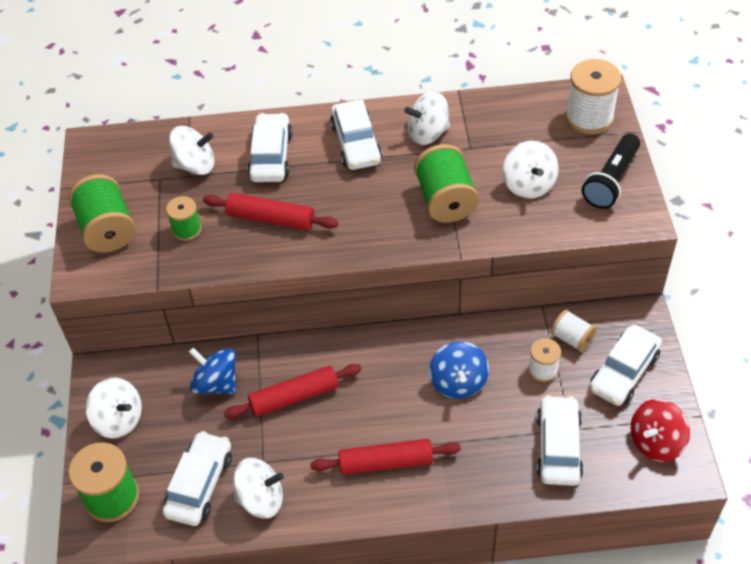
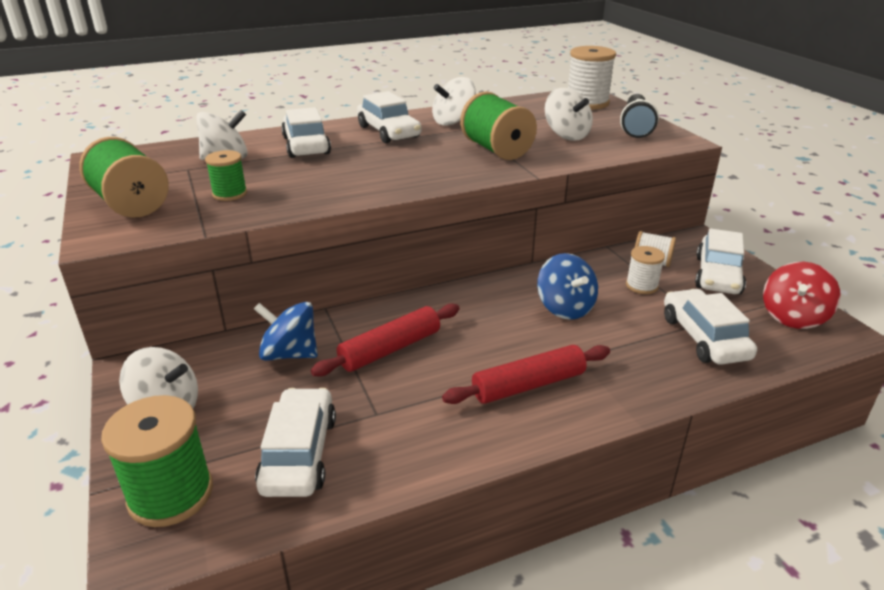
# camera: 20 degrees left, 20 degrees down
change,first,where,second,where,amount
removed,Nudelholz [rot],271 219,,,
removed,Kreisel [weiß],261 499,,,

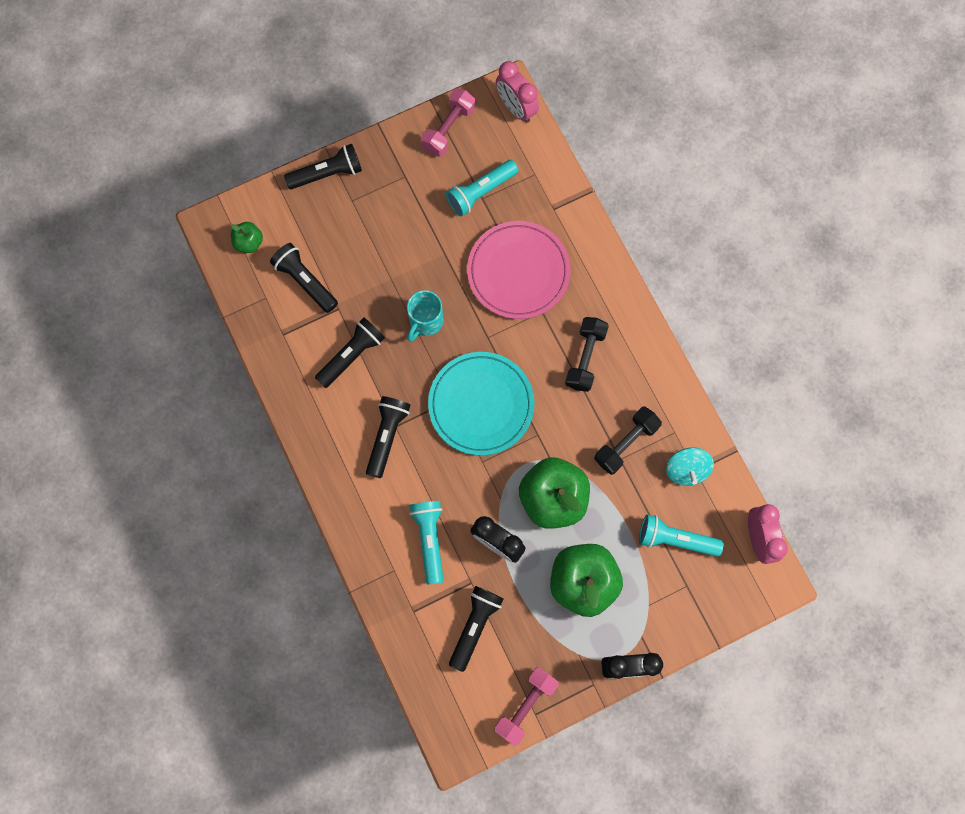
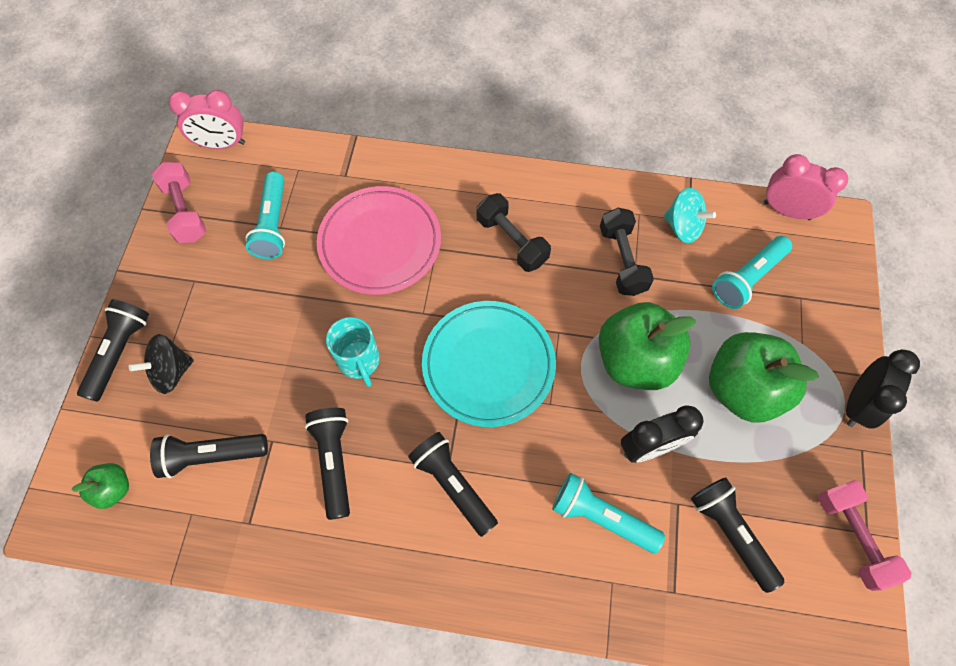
# camera: 55 degrees left, 10 degrees down
change,first,where,second,where,amount
added,,,Kreisel [schwarz],171 372,

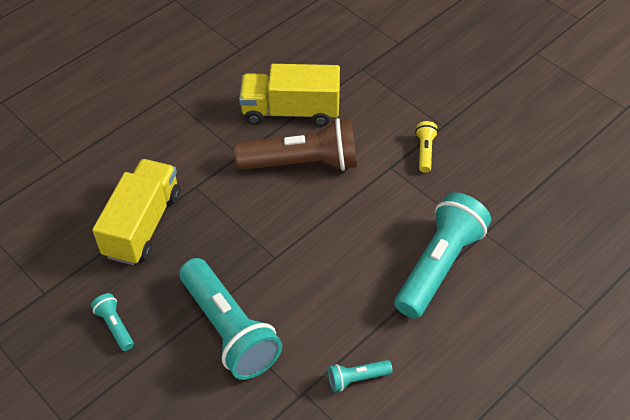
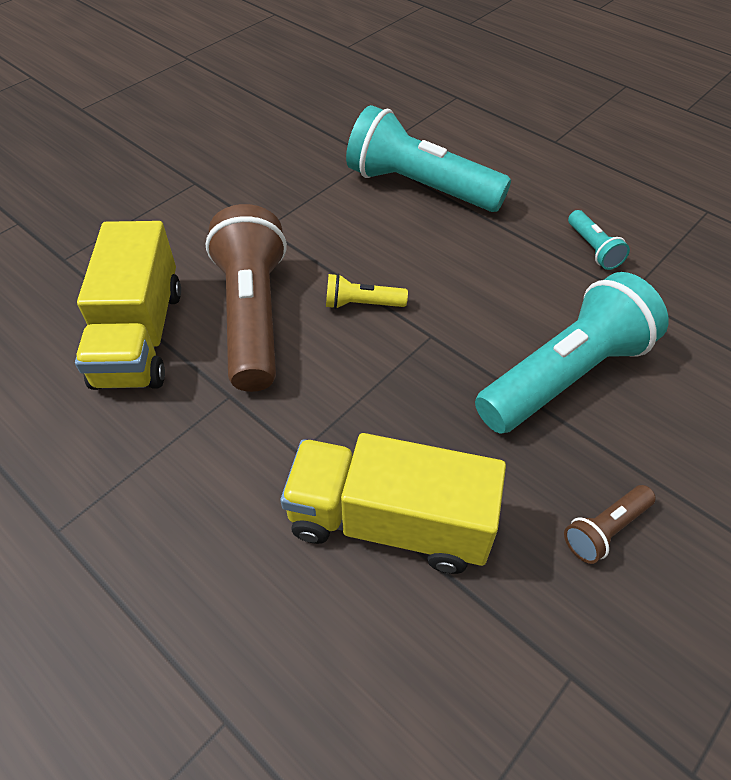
# camera: 95 degrees left, 0 degrees up
change,first,where,second,where,amount
recoloured,Taschenlampe [türkis],115 326,Taschenlampe [braun],605 530,
moved,Taschenlampe [gelb],425 151,,361 304,

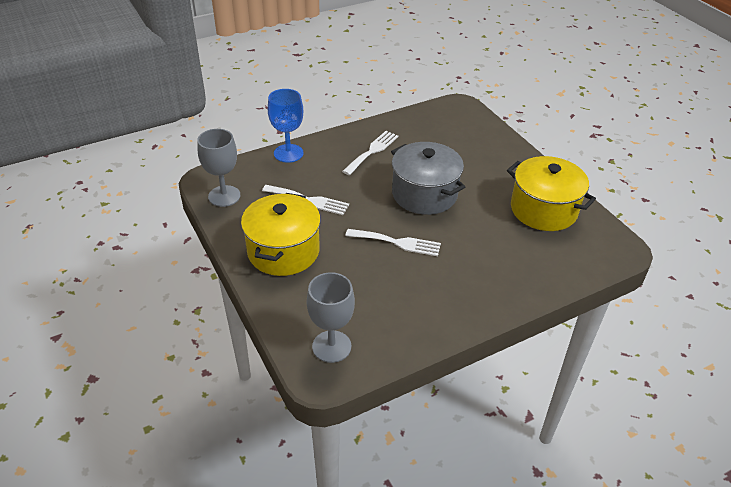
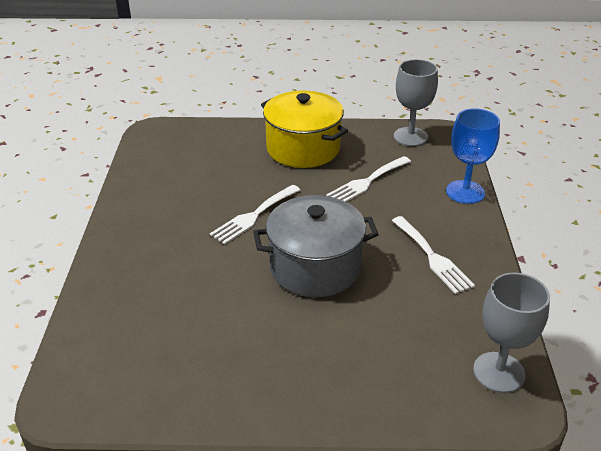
# camera: 120 degrees right, 5 degrees down
change,first,where,second,where,amount
moved,Kelch [grau],331 346,,499 372,
removed,Kochtopf [gelb],543 209,,,

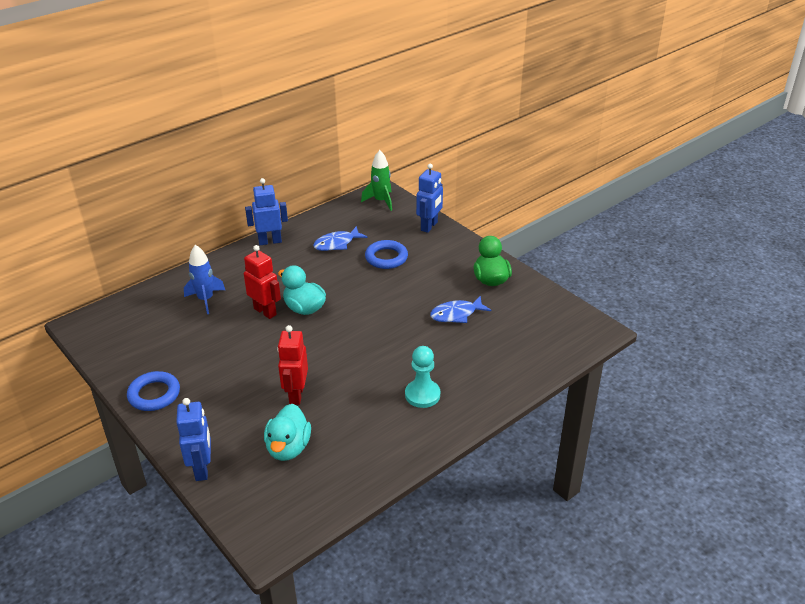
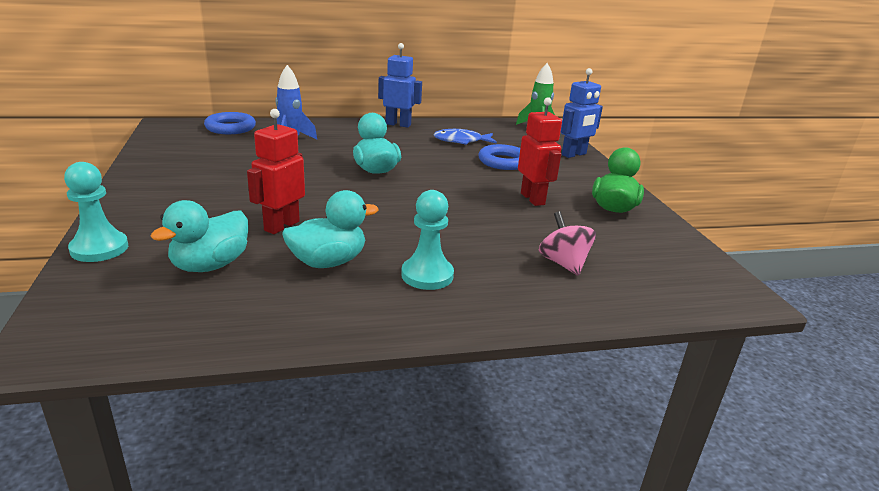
# camera: 25 degrees right, 10 degrees down
change,first,where,second,where,amount
moved,Ring [blau],154 394,,230 128,
replaced,Roboter [blau],202 469,Bauer [türkis],99 248,
moved,Roboter [rot],265 311,,533 199,
removed,Fisch [blau],456 314,,,
added,,,Ente [türkis],328 262,
added,,,Kreisel [rosa],563 263,

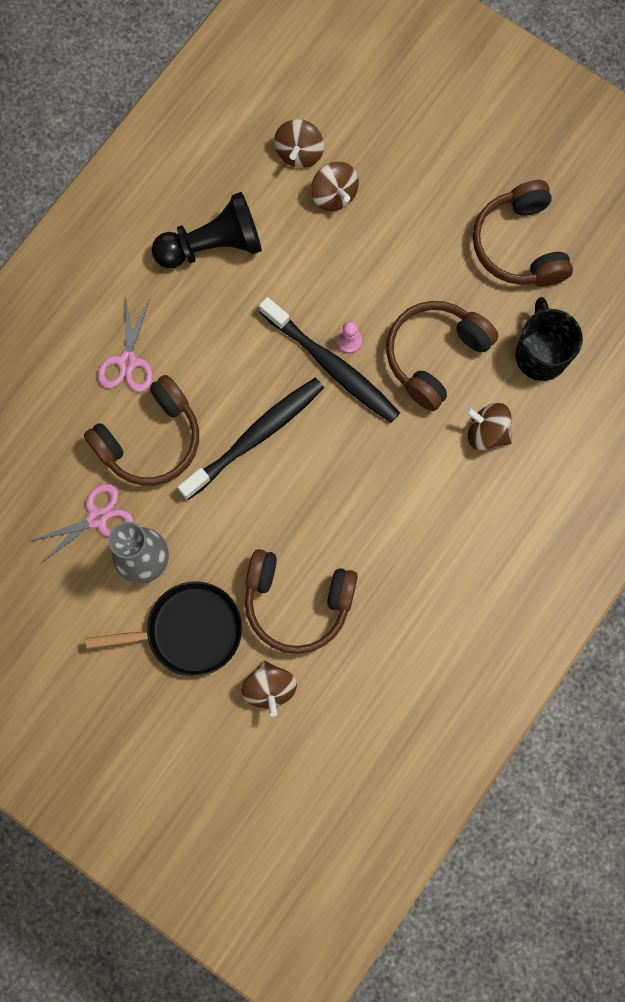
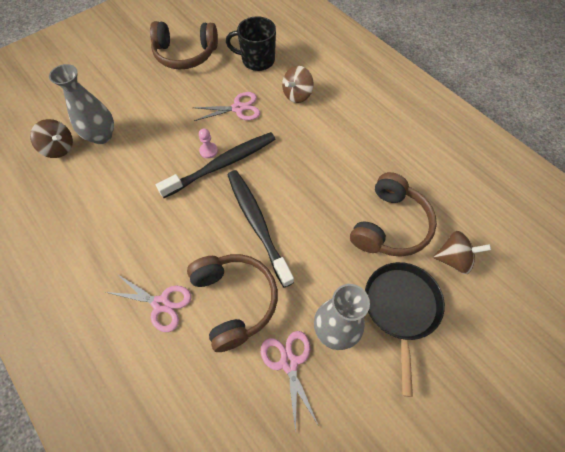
# camera: 75 degrees left, 15 degrees down
change,first,where,second,where,amount
removed,Bauer [schwarz],213 245,,,
replaced,Kreisel [braun],334 195,Vase [grau],101 136,
replaced,Kopfhörer [braun],435 356,Schere [rosa],238 108,

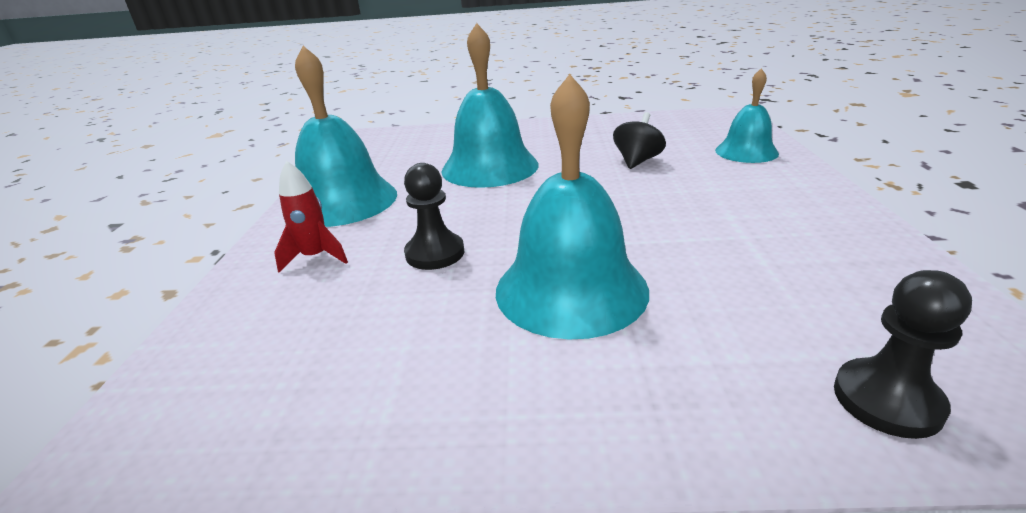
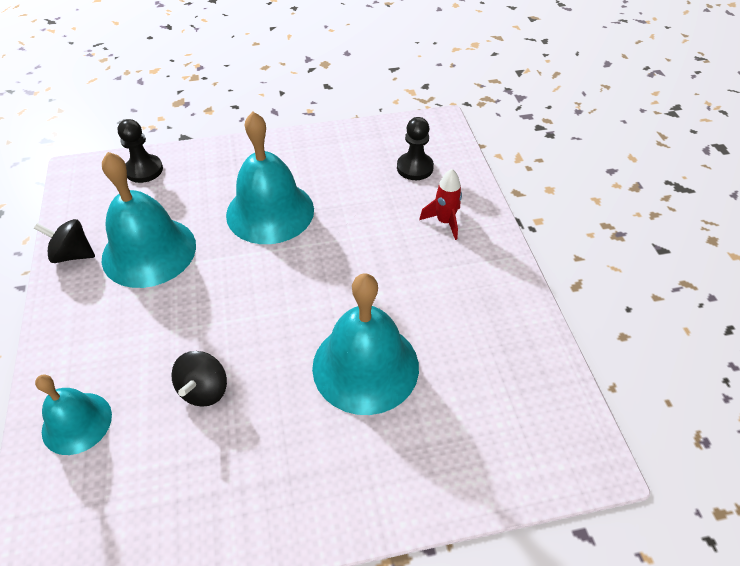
# camera: 165 degrees right, 20 degrees up
change,first,where,second,where,amount
moved,Glocke [türkis],343 201,,149 251,
moved,Bauer [schwarz],435 253,,415 168,
added,,,Kreisel [schwarz],73 254,

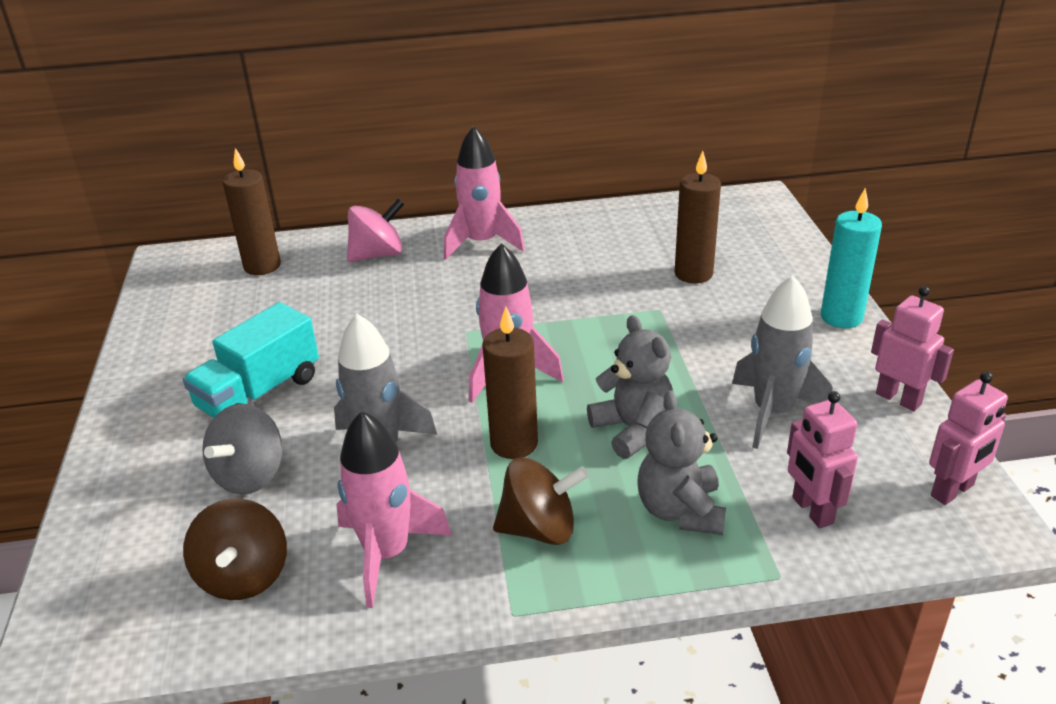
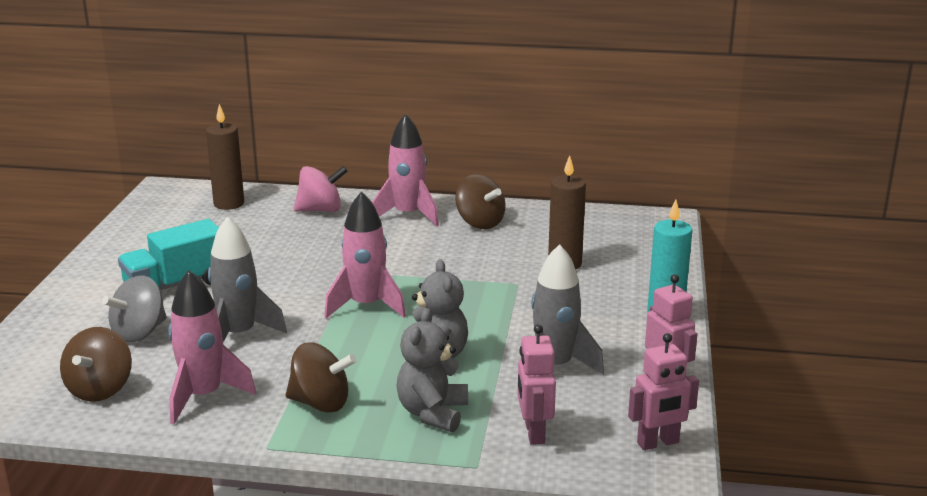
# camera: 15 degrees right, 10 degrees down
change,first,where,second,where,amount
removed,Kerze [braun],514 444,,,
added,,,Kreisel [braun],480 223,

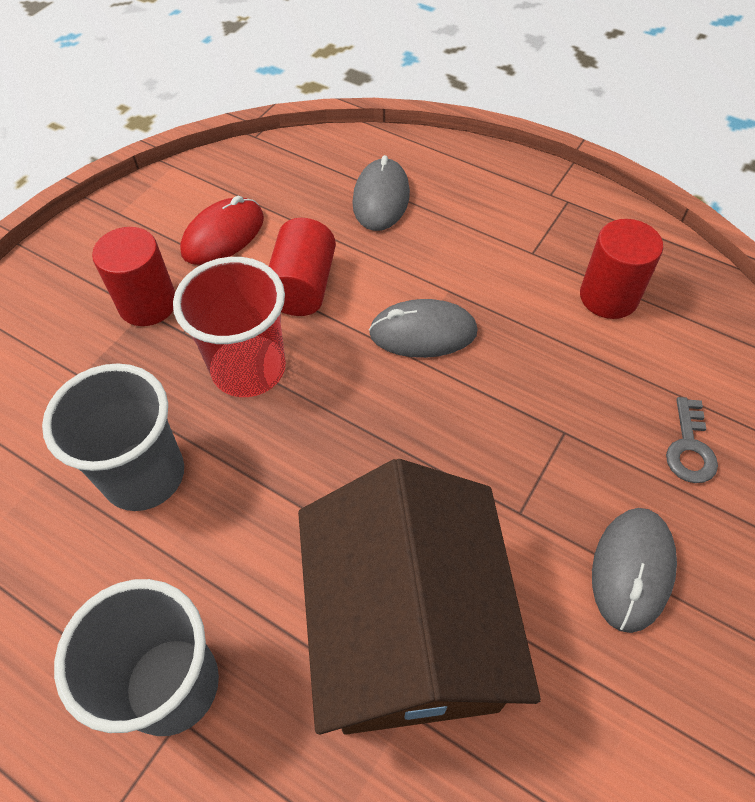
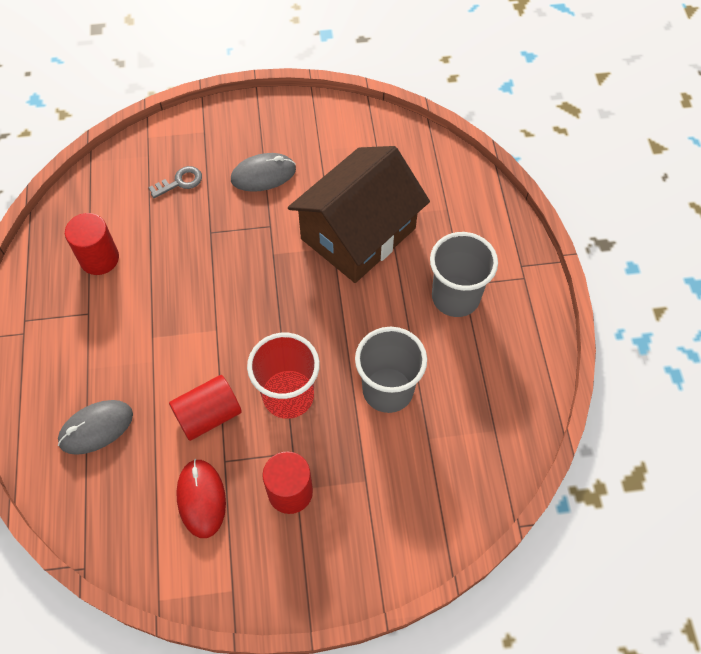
# camera: 130 degrees left, 5 degrees up
change,first,where,second,where,amount
turned,Computermaus [rot],223 235,,201 499,75 degrees clockwise
removed,Computermaus [grau],423 332,,,

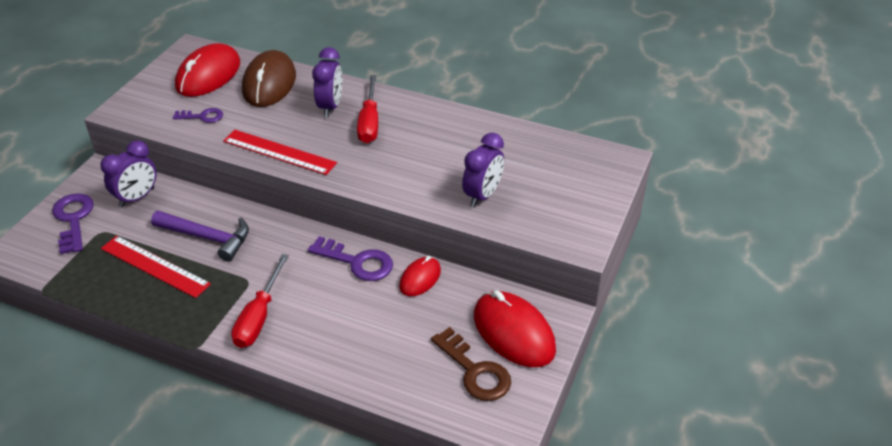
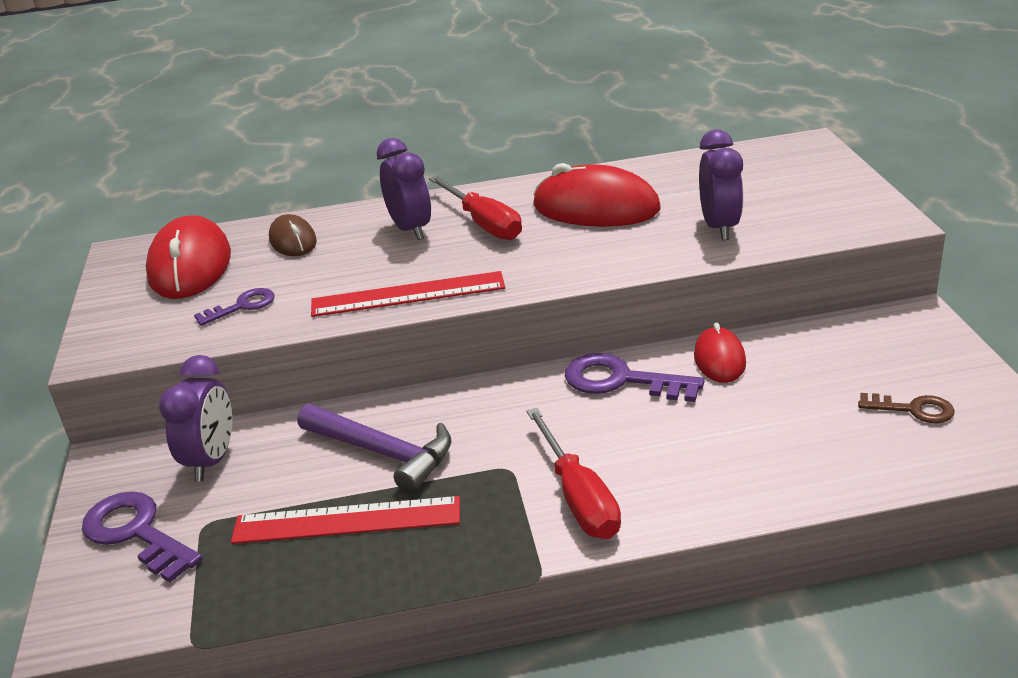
# camera: 30 degrees left, 10 degrees down
change,first,where,second,where,amount
turned,Hammer [lila],207 237,,382 452,45 degrees clockwise
resized,Computermaus [braun],269 83,,293 241,x0.56
turned,Schlüssel [lila],357 262,,621 380,150 degrees counterclockwise
resized,Schlüssel [braun],475 371,,913 409,x0.61
moved,Computermaus [rot],513 332,,596 208,

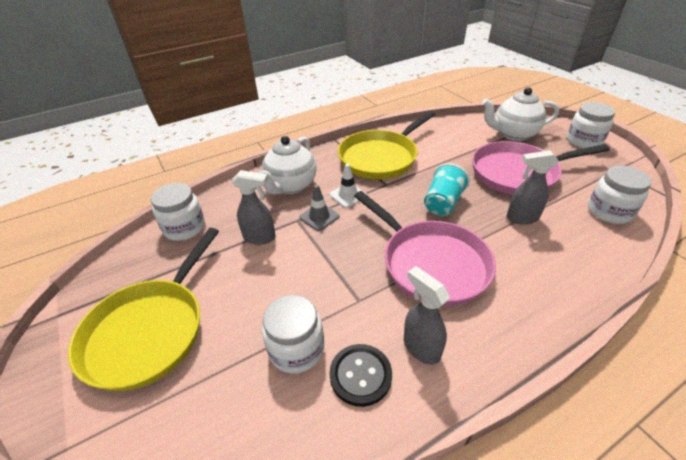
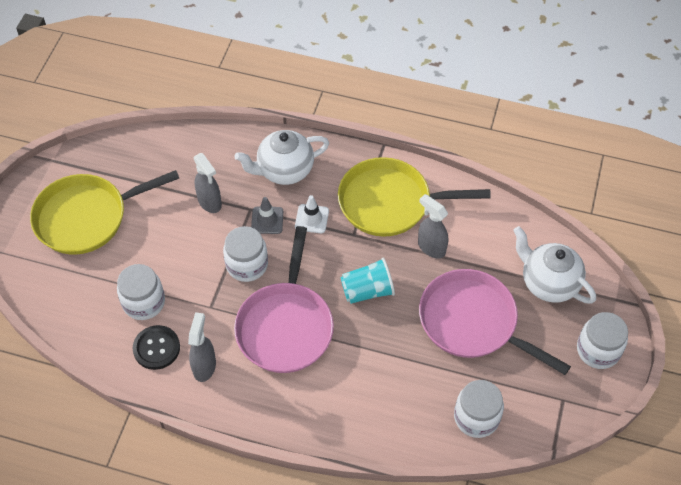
# camera: 45 degrees right, 15 degrees up
change,first,where,second,where,amount
moved,Einmachglas [weiß],184 228,,247 265,
moved,Sprühflasche [grau],521 218,,431 247,

